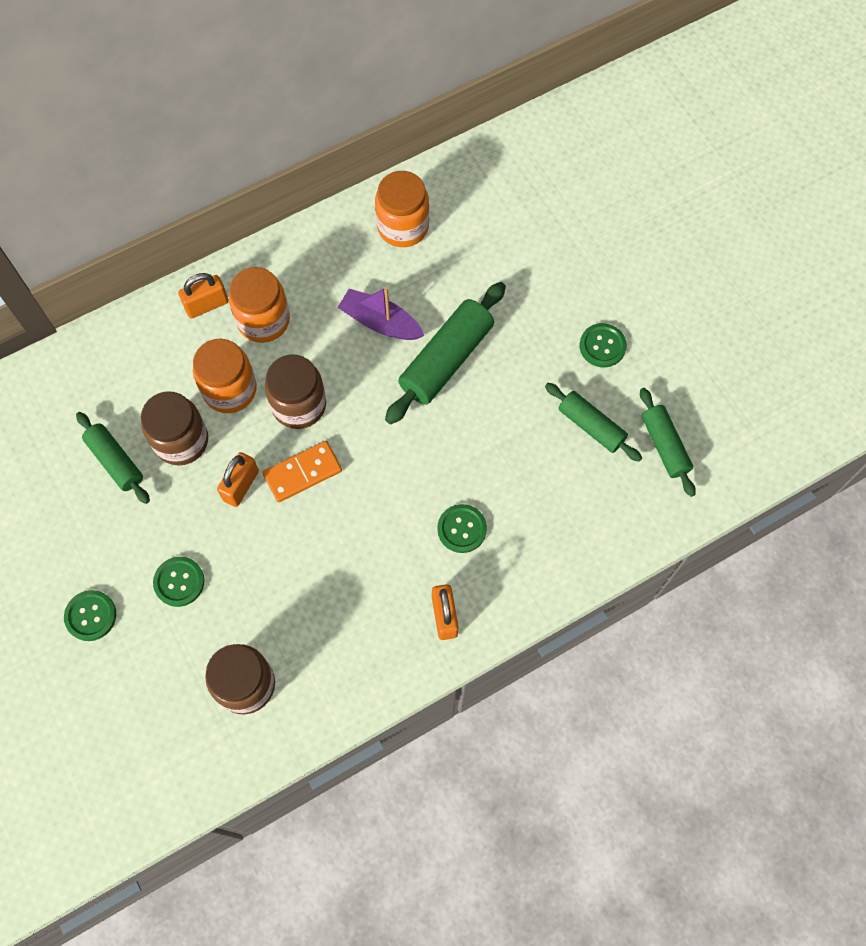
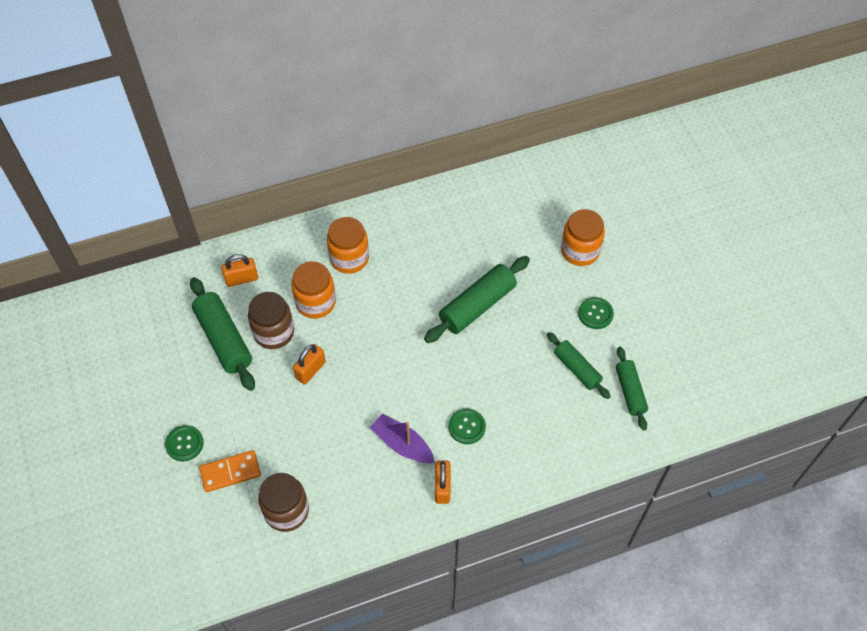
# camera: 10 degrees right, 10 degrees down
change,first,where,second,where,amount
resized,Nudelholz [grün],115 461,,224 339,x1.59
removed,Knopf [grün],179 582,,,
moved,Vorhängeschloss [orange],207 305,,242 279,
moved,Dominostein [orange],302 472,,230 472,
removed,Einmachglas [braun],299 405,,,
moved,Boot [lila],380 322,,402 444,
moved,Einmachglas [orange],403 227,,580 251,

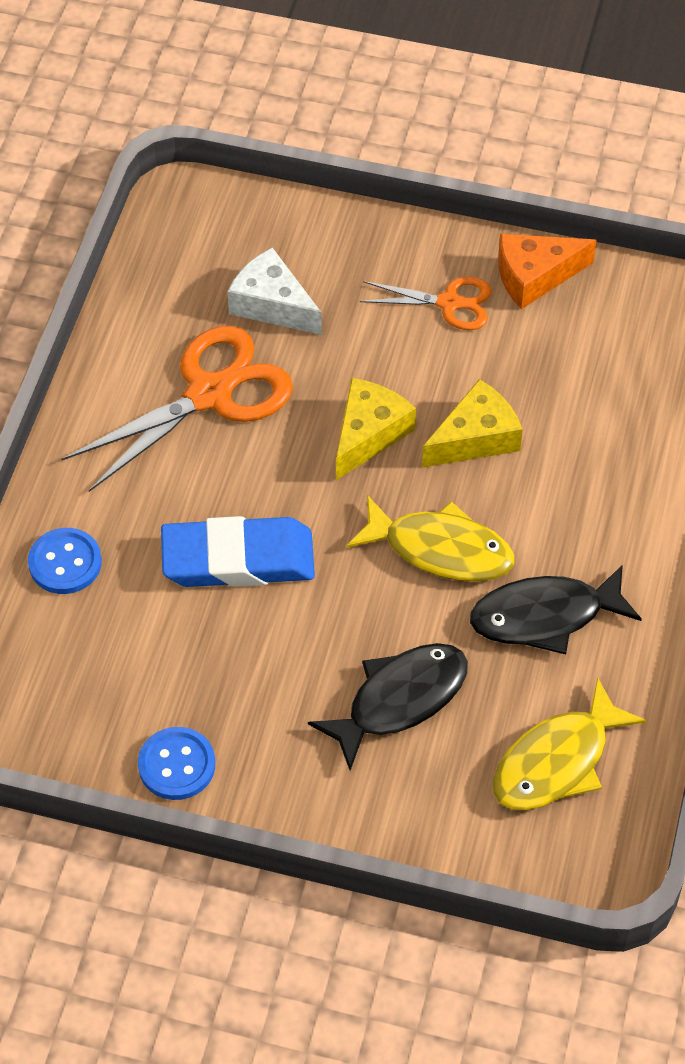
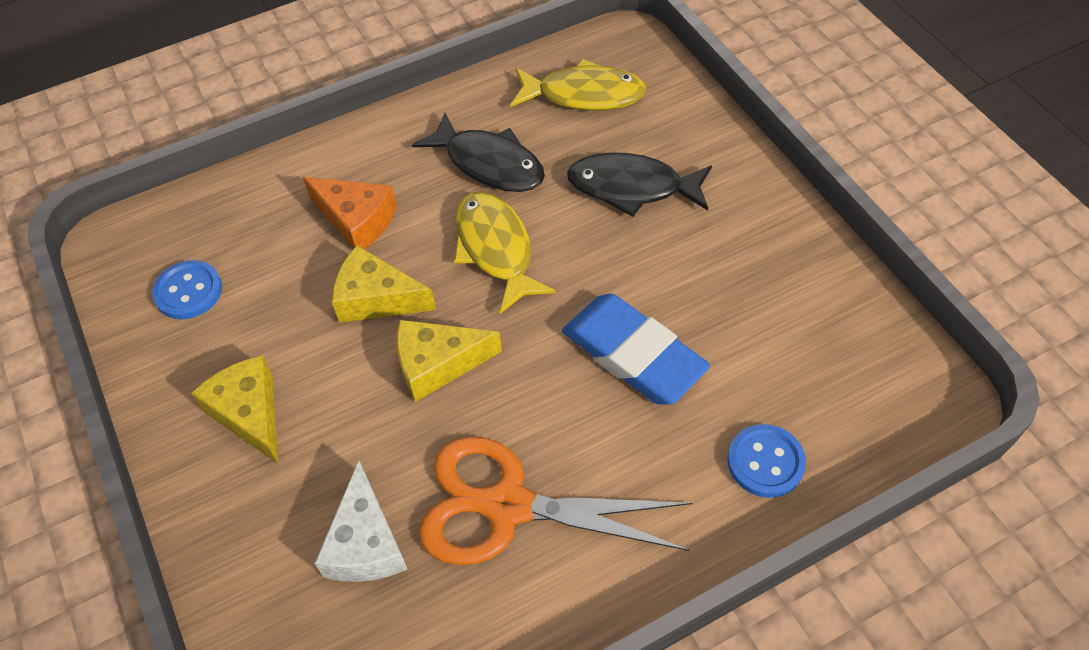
# camera: 130 degrees left, 0 degrees up
change,first,where,second,where,amount
moved,Knopf [blau],176 765,,188 291,
replaced,Schere [orange],449 303,Käse [gelb],250 413,
moved,Käse [orange],534 276,,356 220,

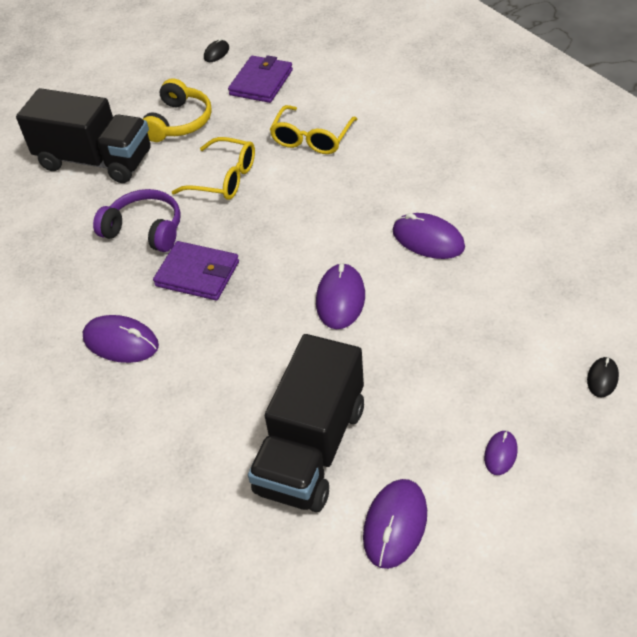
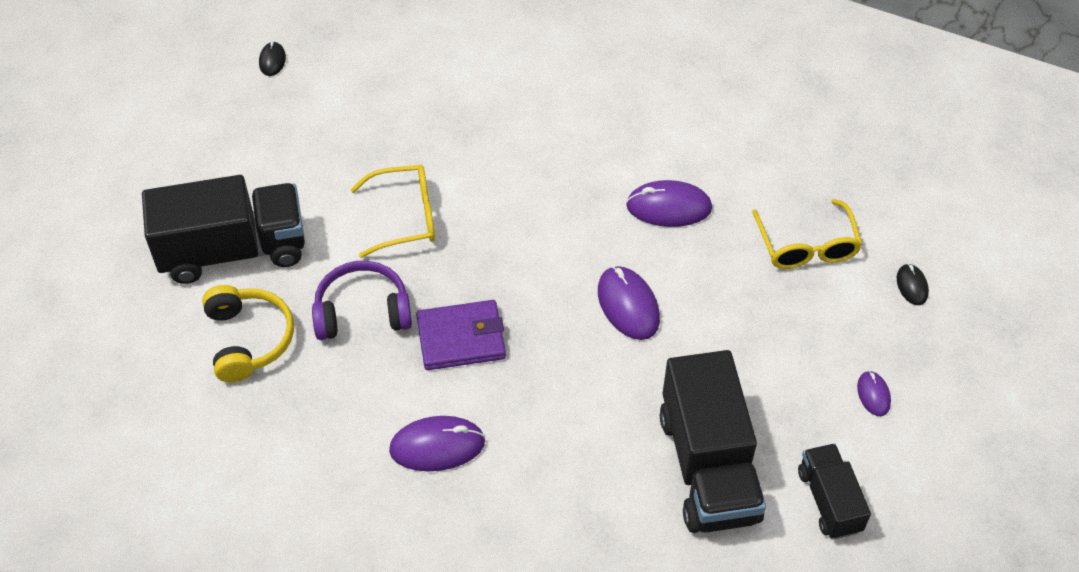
# camera: 35 degrees left, 5 degrees up
change,first,where,second,where,amount
moved,Kopfhörer [gelb],179 122,,249 339,
removed,Geldbörse [lila],261 82,,,
moved,Brille [gelb],311 139,,807 246,
replaced,Computermaus [lila],395 525,Lastwagen [schwarz],829 501,

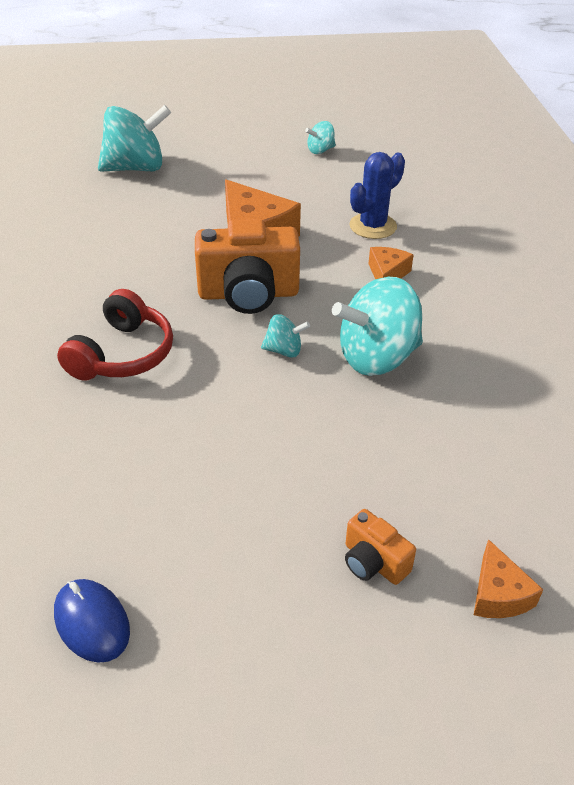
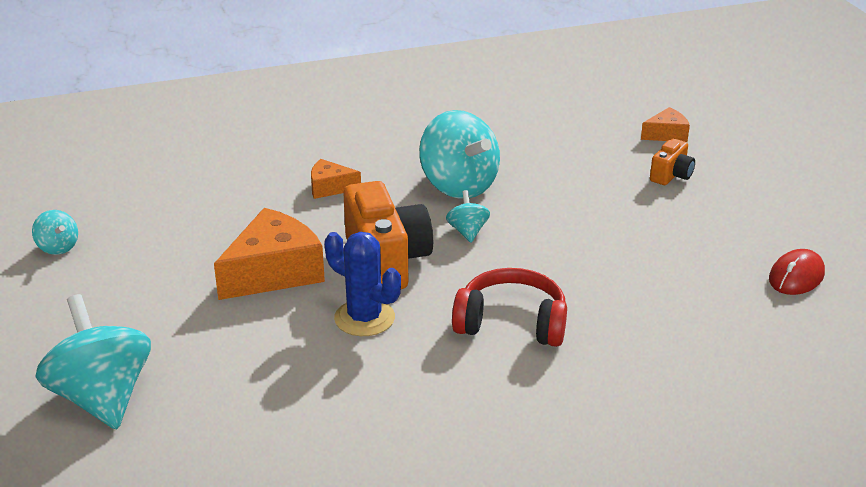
# camera: 100 degrees left, 10 degrees down
change,first,where,second,where,amount
recoloured,Computermaus [blau],92 622,Computermaus [rot],796 276,
moved,Kaktus [blau],373 226,,364 318,

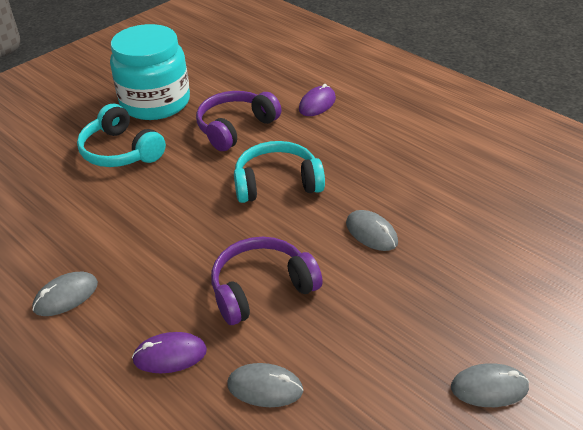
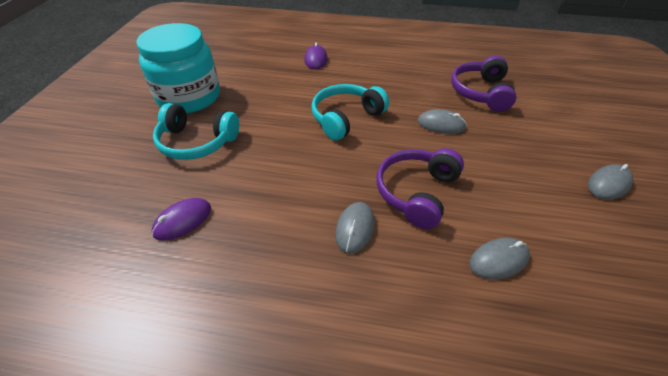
# camera: 35 degrees left, 5 degrees up
change,first,where,second,where,amount
moved,Computermaus [grau],66 296,,355 228,
moved,Computermaus [lila],170 355,,182 220,
moved,Kopfhörer [lila],235 128,,480 92,

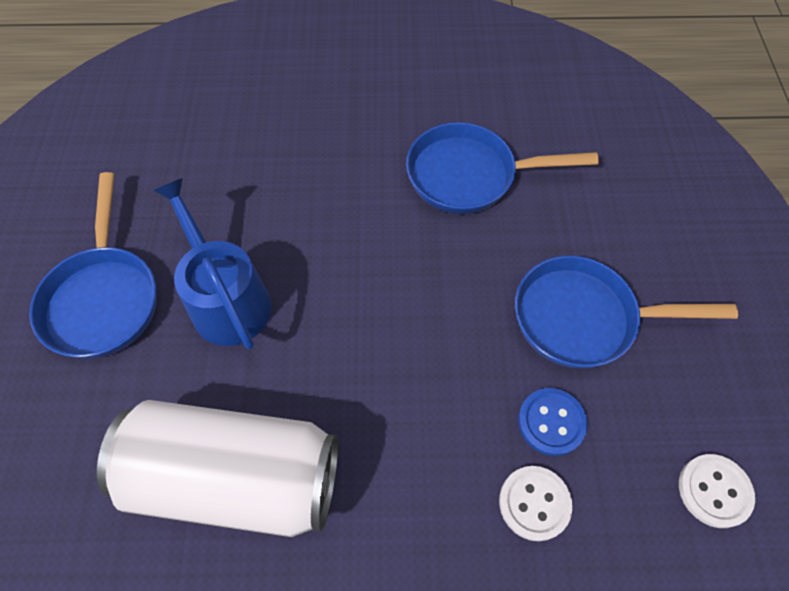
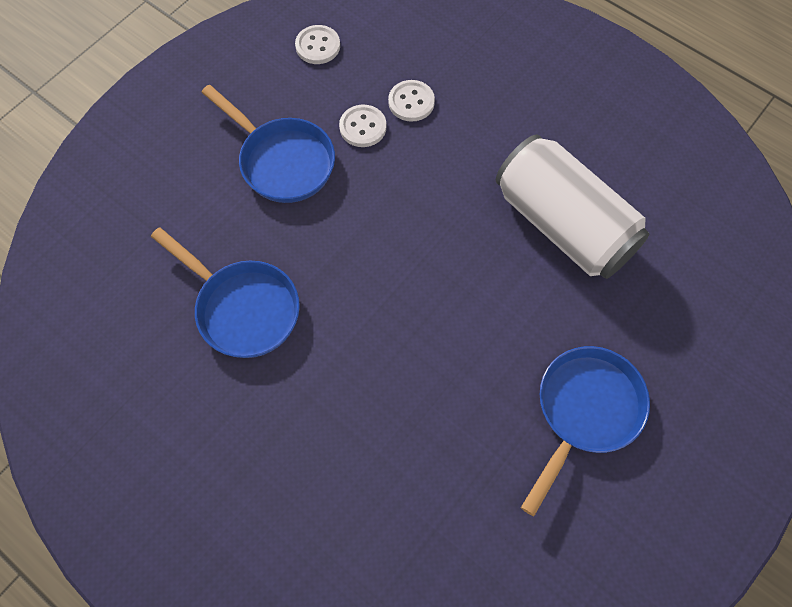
# camera: 140 degrees left, 5 degrees up
change,first,where,second,where,amount
removed,Gießkanne [blau],226 299,,,
recoloured,Knopf [blau],551 422,Knopf [weiß],363 127,

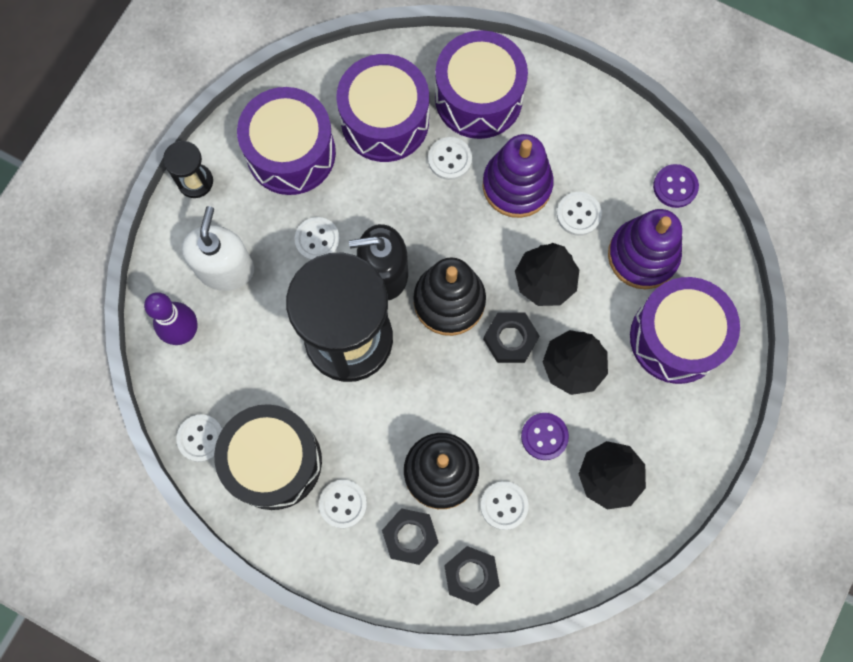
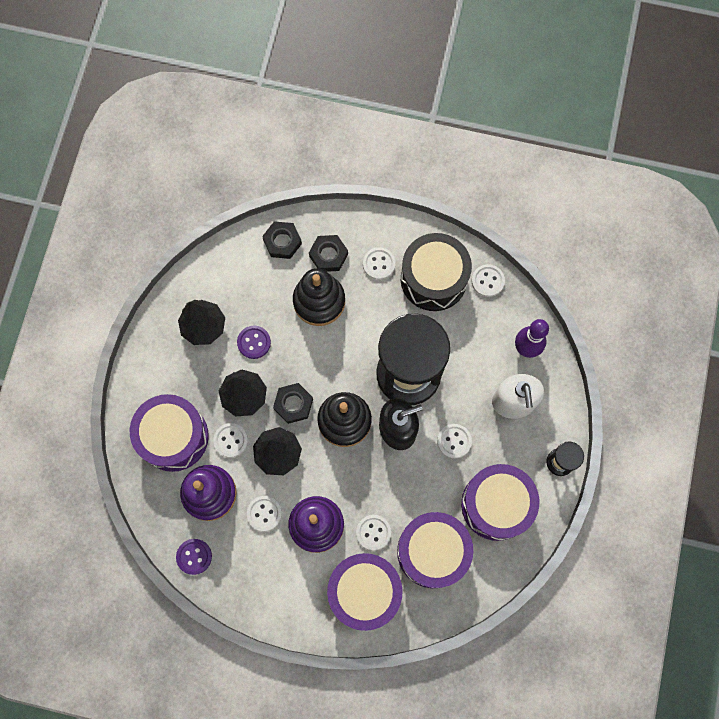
# camera: 165 degrees right, 0 degrees up
change,first,where,second,where,amount
moved,Knopf [weiß],504 505,,230 440,

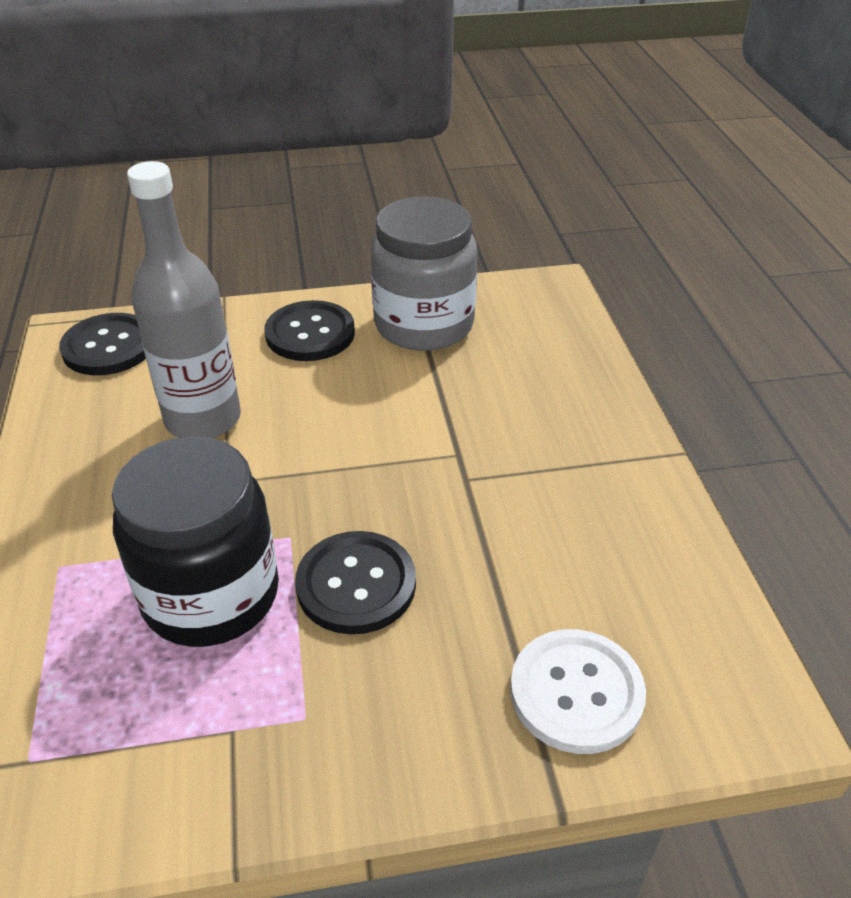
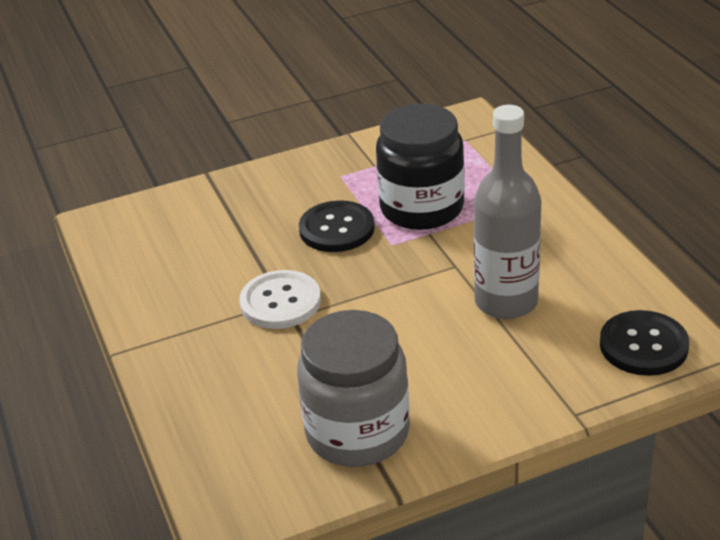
# camera: 170 degrees right, 5 degrees down
change,first,where,second,where,amount
removed,Knopf [schwarz],310 333,,,
moved,Knopf [weiß],576 692,,280 302,

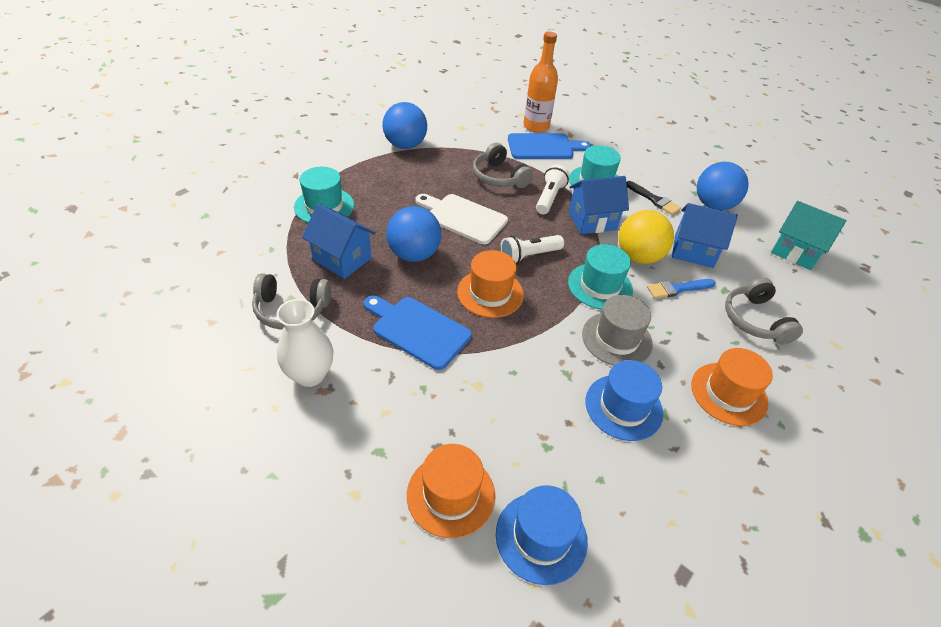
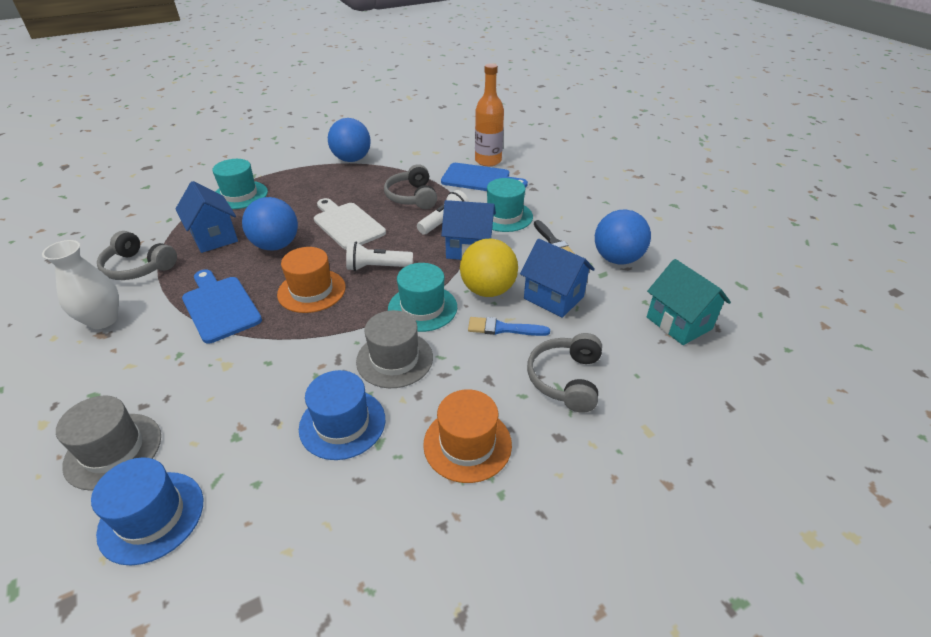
# camera: 25 degrees right, 5 degrees down
change,first,where,second,where,amount
recoloured,Hut [orange],451 494,Hut [grau],113 450,

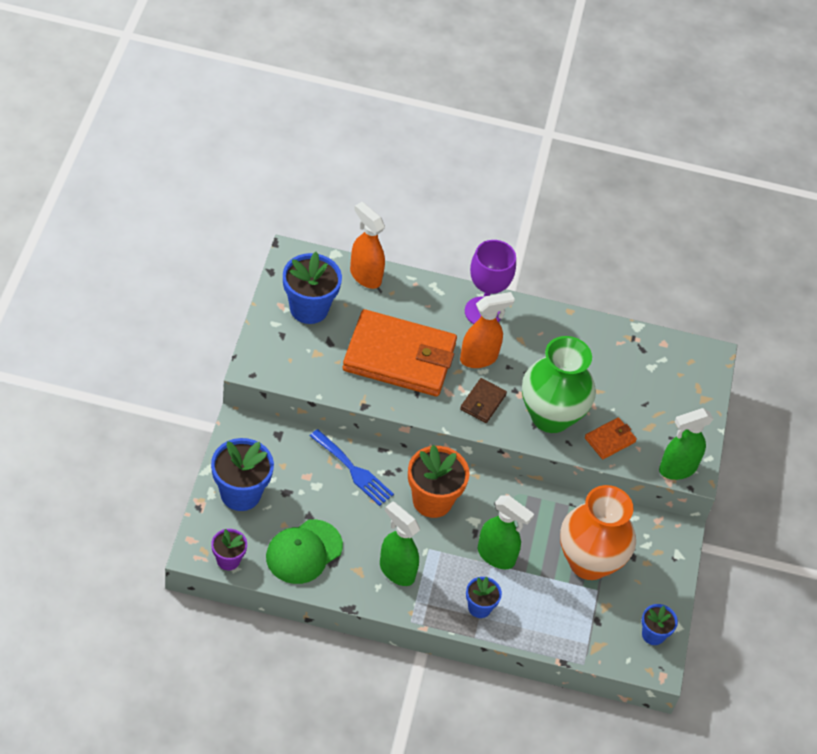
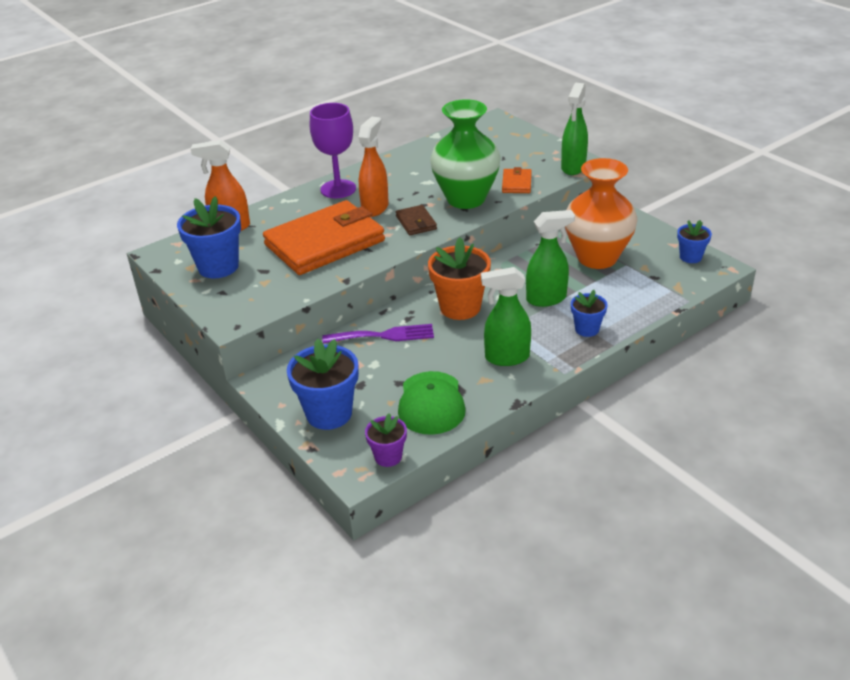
# camera: 40 degrees left, 15 degrees down
change,first,where,second,where,amount
recoloured,Gabel [blau],353 470,Gabel [lila],384 335,

